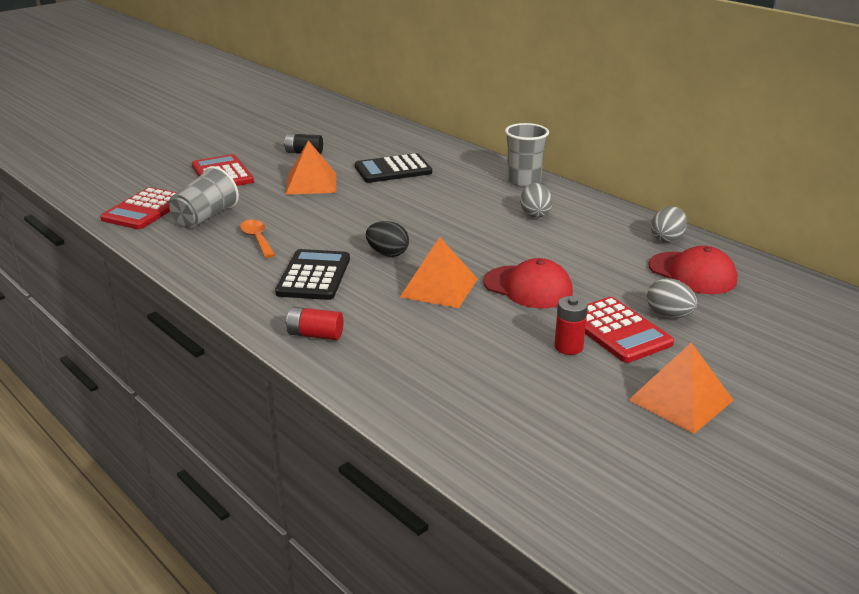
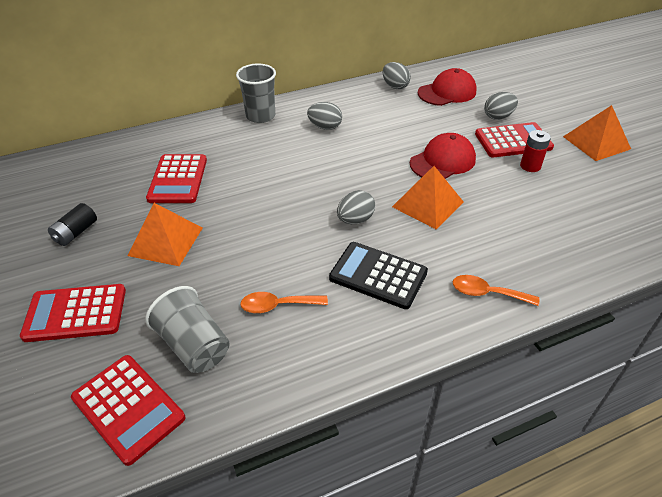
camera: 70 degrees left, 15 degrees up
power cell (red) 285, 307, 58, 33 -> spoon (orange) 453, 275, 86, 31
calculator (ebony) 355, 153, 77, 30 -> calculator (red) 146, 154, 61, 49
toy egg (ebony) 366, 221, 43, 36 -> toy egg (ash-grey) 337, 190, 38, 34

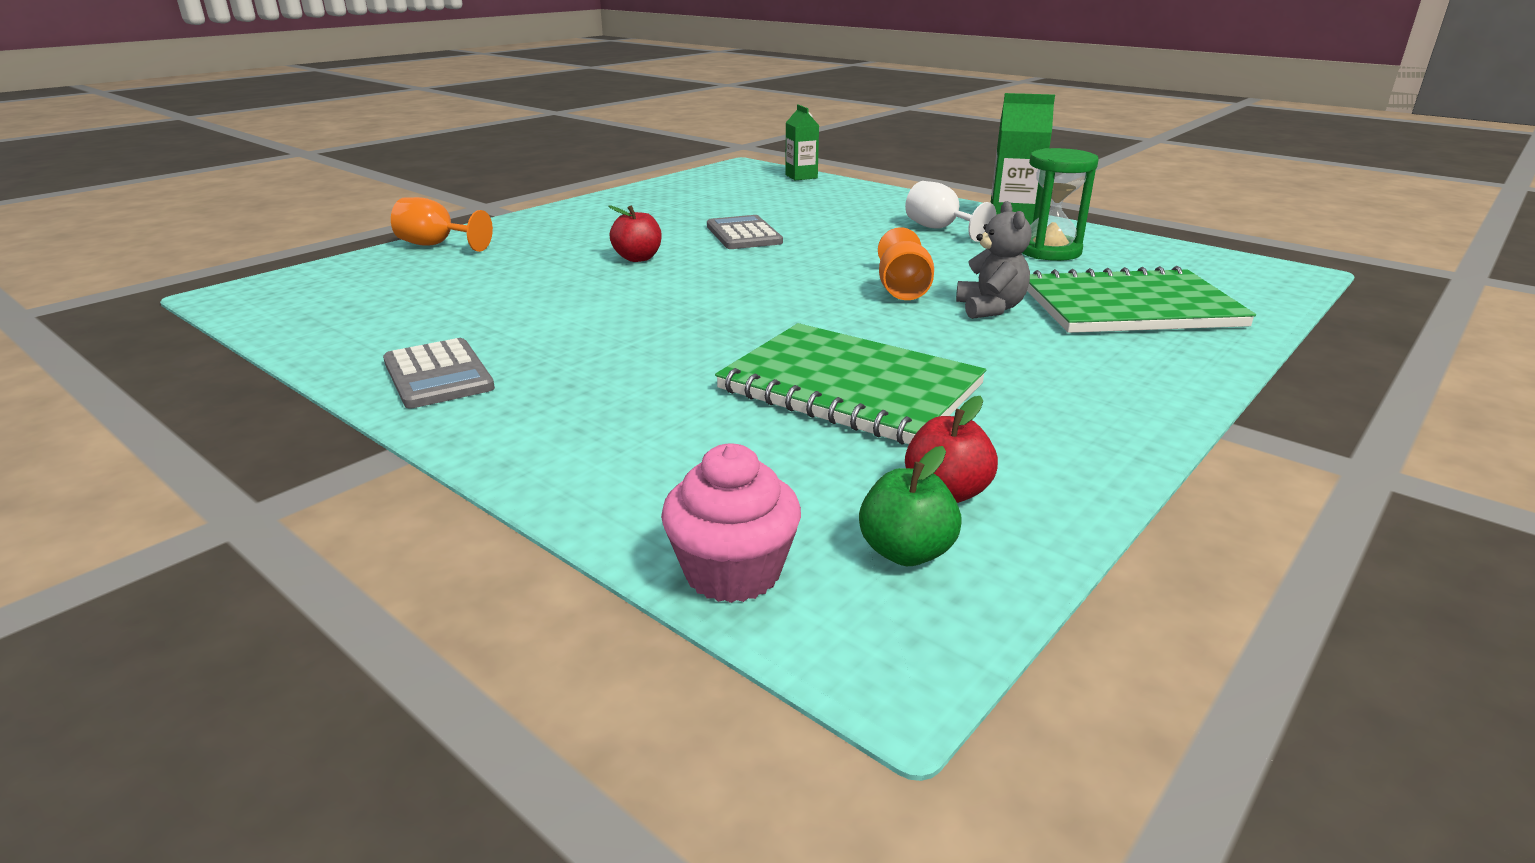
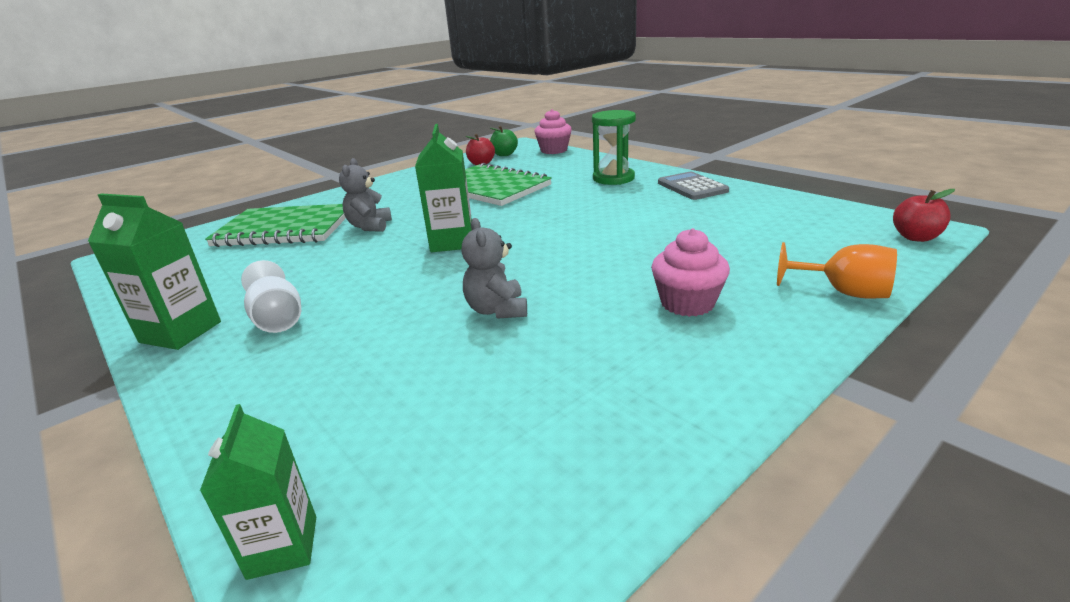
camera: 170 degrees left, 0 degrees up
apple (red) 608, 205, 54, 57 -> apple (red) 893, 189, 62, 53, moved
calculator (ash-grey) 707, 215, 76, 34 -> teddy (ash-grey) 462, 218, 65, 101
chalice (orange) 878, 227, 56, 73 -> none
sand timer (emerald) 1022, 148, 77, 113 -> sand timer (emerald) 592, 110, 44, 75, moved
none -> juice carton (emerald) 415, 124, 57, 128
none -> cupcake (rosy) 651, 228, 79, 89

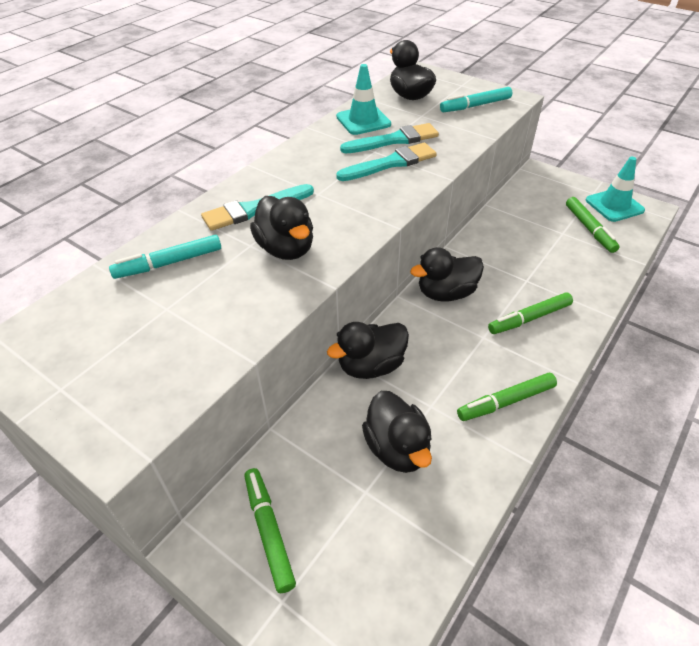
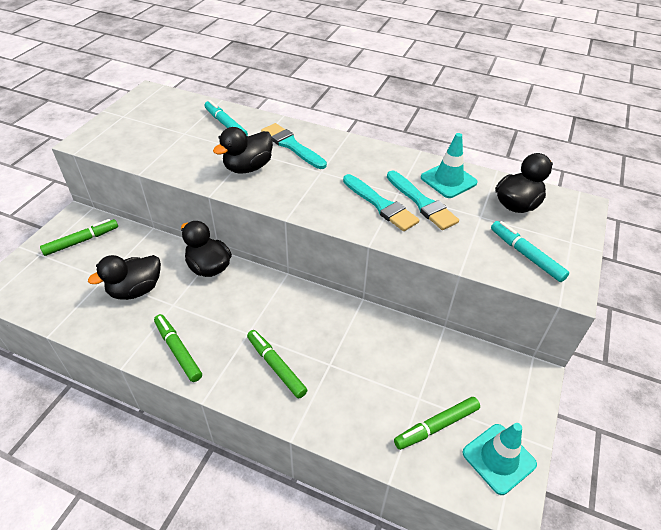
camera: 75 degrees right, 0 degrees up
rubber duck (ebony) 410, 247, 74, 55 -> none

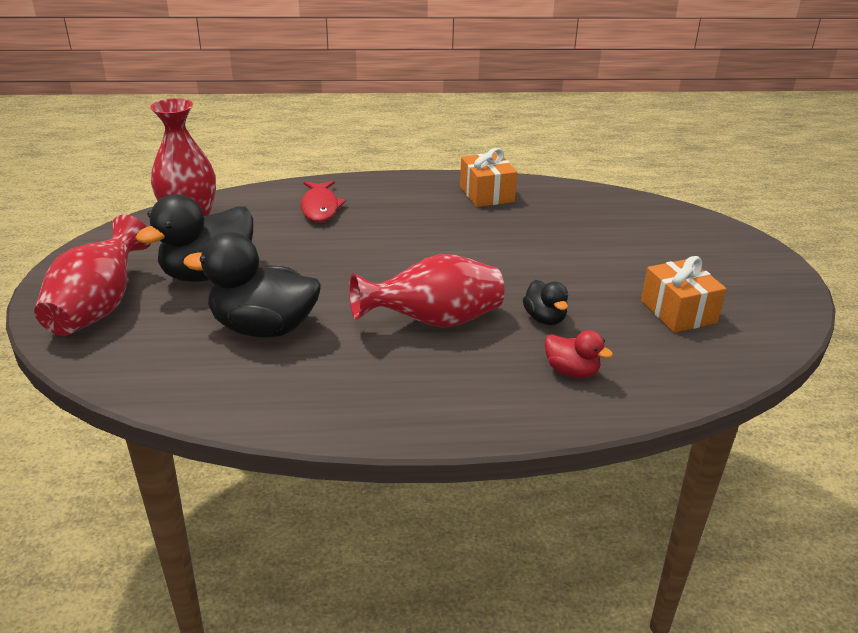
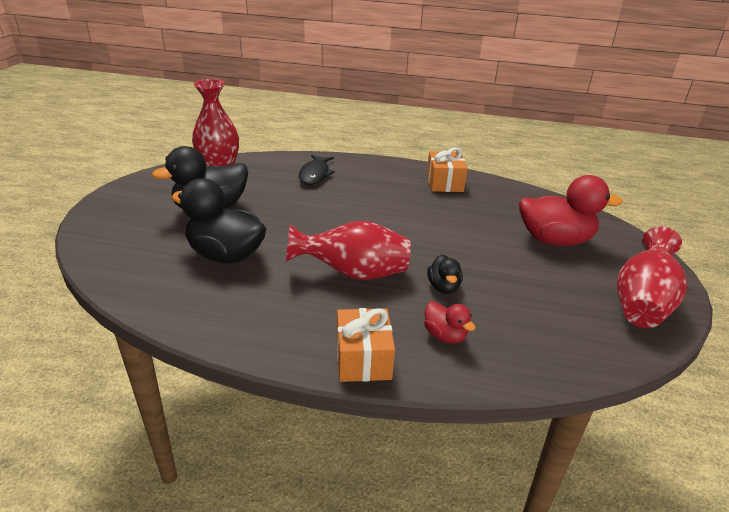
camera: 15 degrees right, 0 degrees up
flower vase (red) 34, 215, 117, 121 -> flower vase (red) 617, 227, 70, 101, moved
fish figure (red) 301, 181, 45, 41 -> fish figure (ebony) 299, 155, 36, 30
present (orange) 641, 256, 86, 77 -> present (orange) 337, 308, 58, 74, moved
none -> rubber duck (red) 519, 175, 104, 71

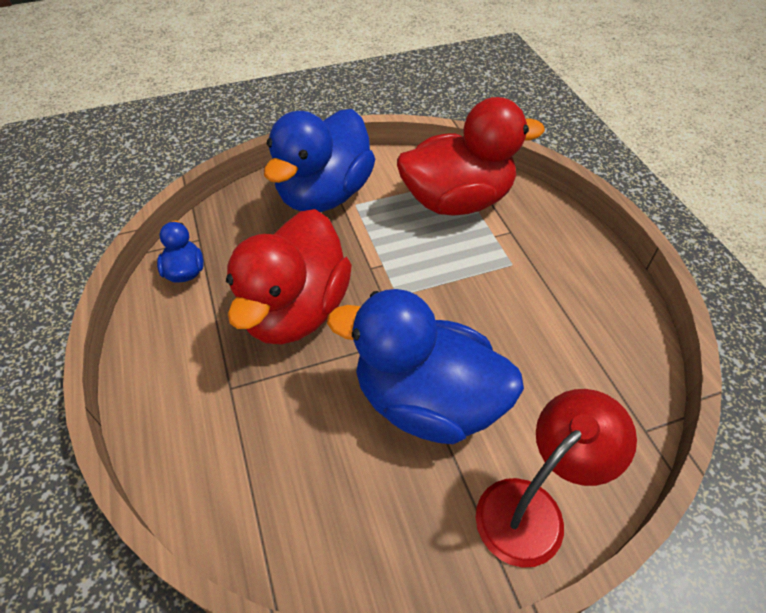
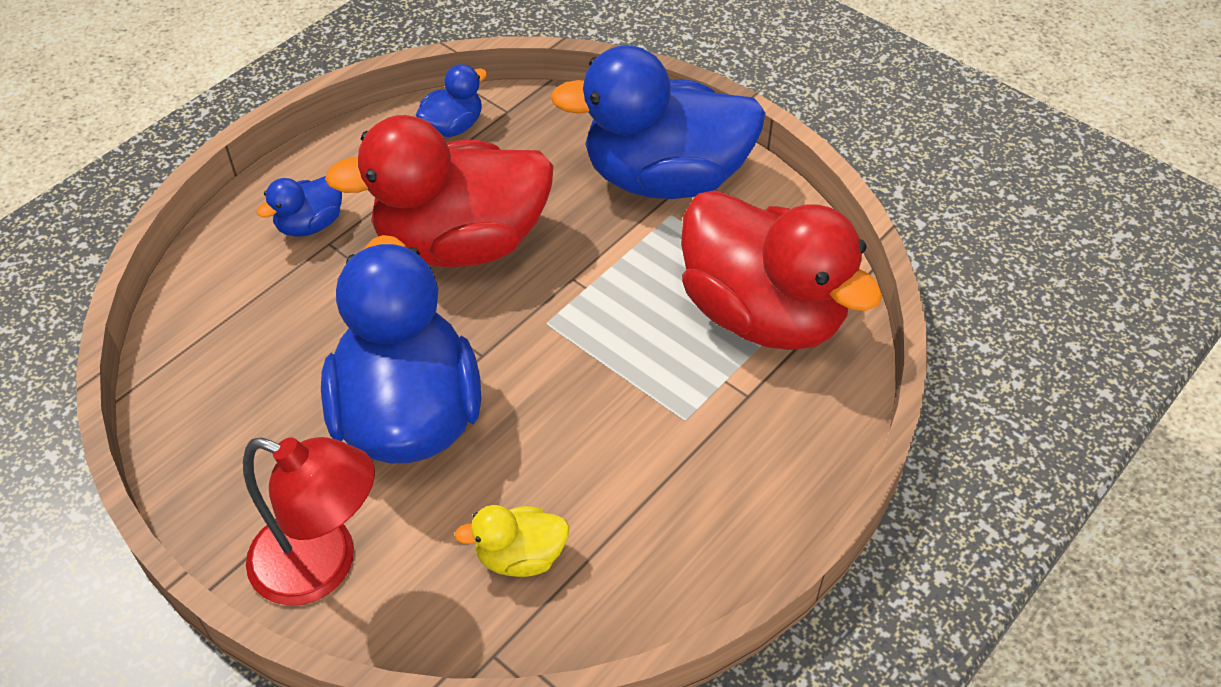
camera: 60 degrees right, 0 degrees up
none -> rubber duck (blue) 257, 176, 85, 61
none -> rubber duck (yellow) 454, 505, 115, 72

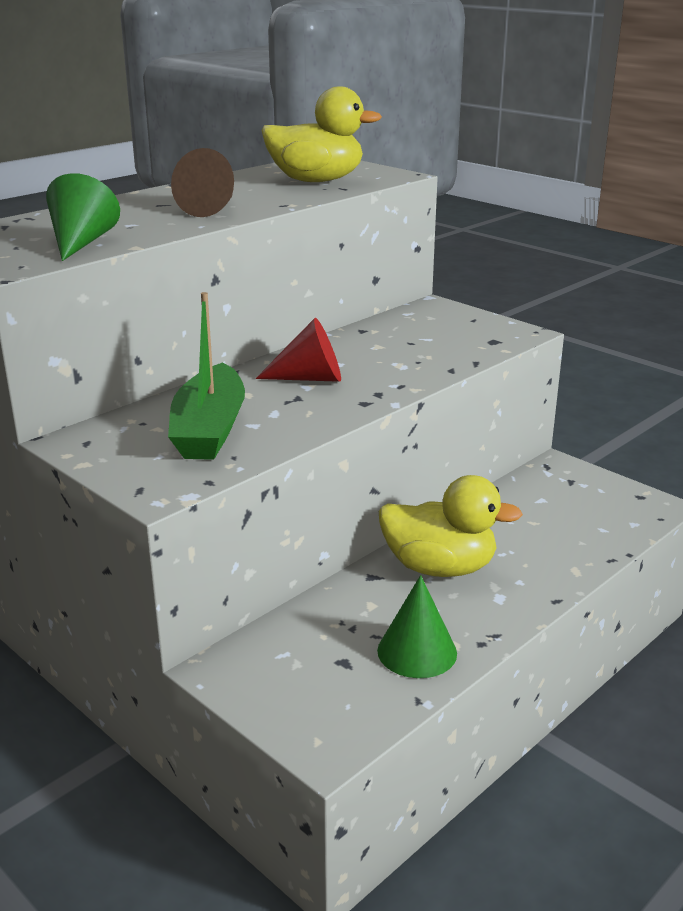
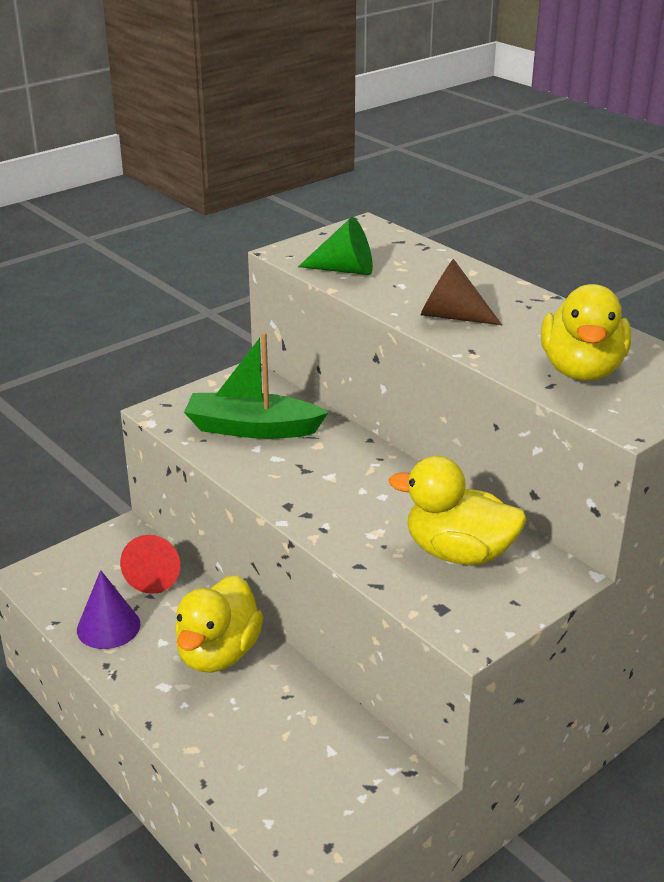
camera: 95 degrees right, 5 degrees up
solid cone (red) 256, 318, 85, 64 -> solid cone (red) 120, 535, 60, 59, moved
solid cone (emerald) 377, 575, 80, 103 -> solid cone (violet) 77, 570, 63, 79
none -> rubber duck (yellow) 389, 456, 138, 109

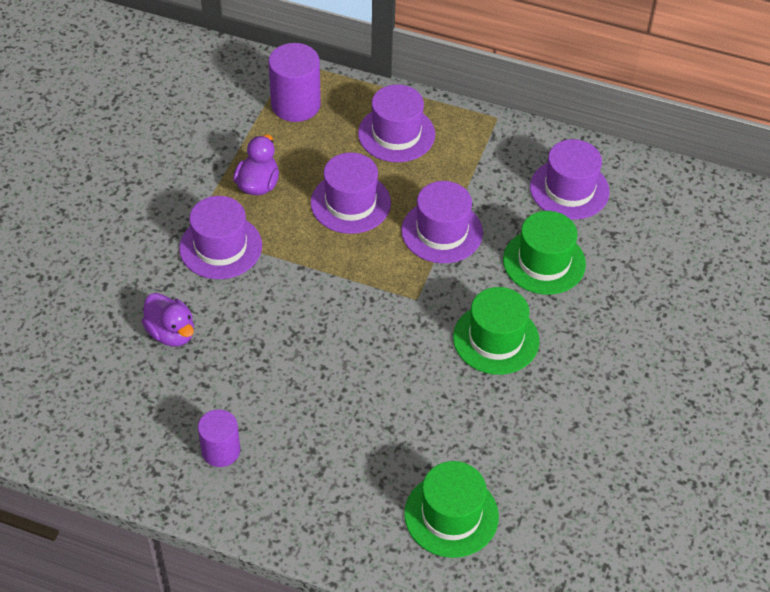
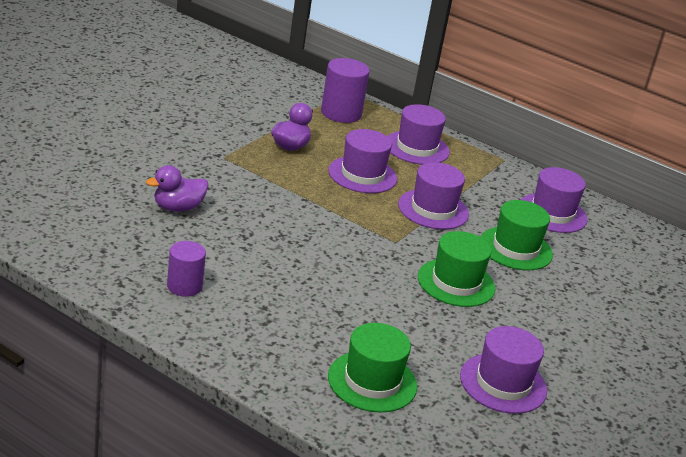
camera: 10 degrees right, 20 degrees down
rubber duck (violet) 142, 293, 52, 54 -> rubber duck (violet) 146, 165, 62, 47, 90 degrees clockwise
top hat (violet) 179, 196, 83, 83 -> top hat (violet) 460, 326, 87, 88, moved

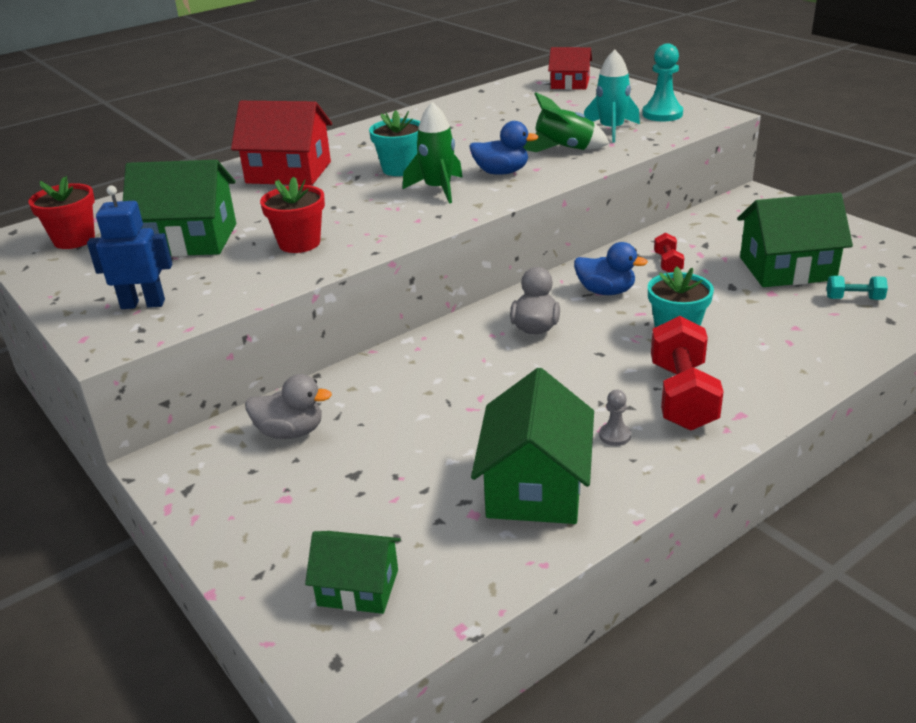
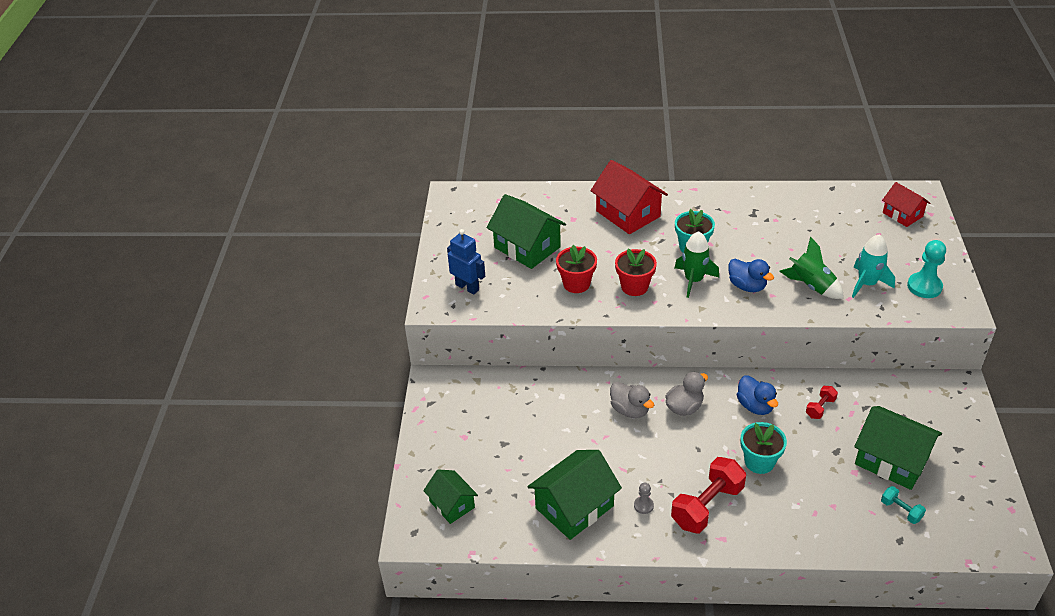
camera: 40 degrees right, 10 degrees up
plant pot (red) 28, 176, 67, 73 -> plant pot (red) 615, 249, 42, 47, moved
rubber duck (ash-grey) 245, 374, 87, 65 -> rubber duck (ash-grey) 610, 382, 44, 36, moved

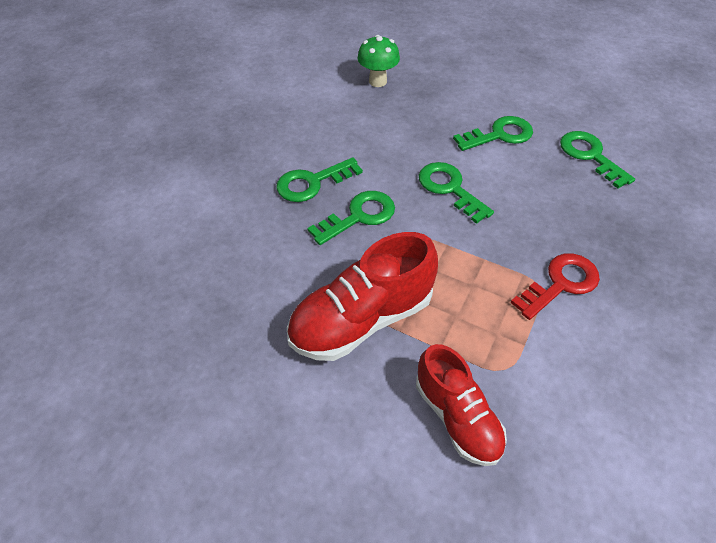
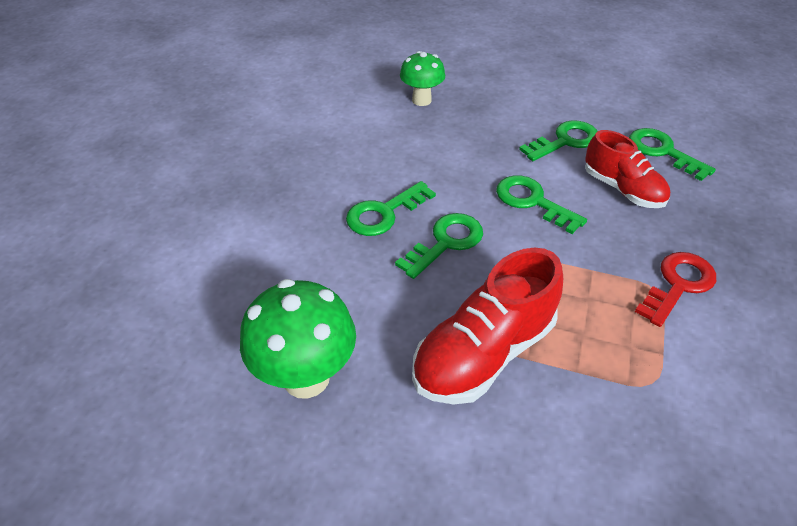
camera: 10 degrees left, 5 degrees down
shoe (red) 416, 344, 91, 122 -> shoe (red) 585, 130, 85, 78, moved
none -> toadstool (emerald) 240, 279, 116, 120

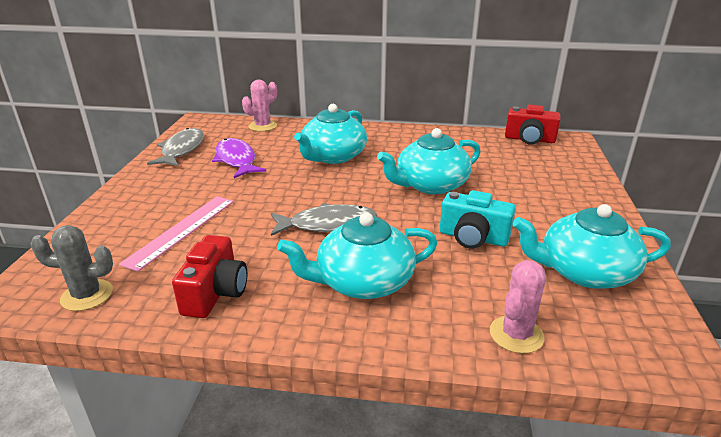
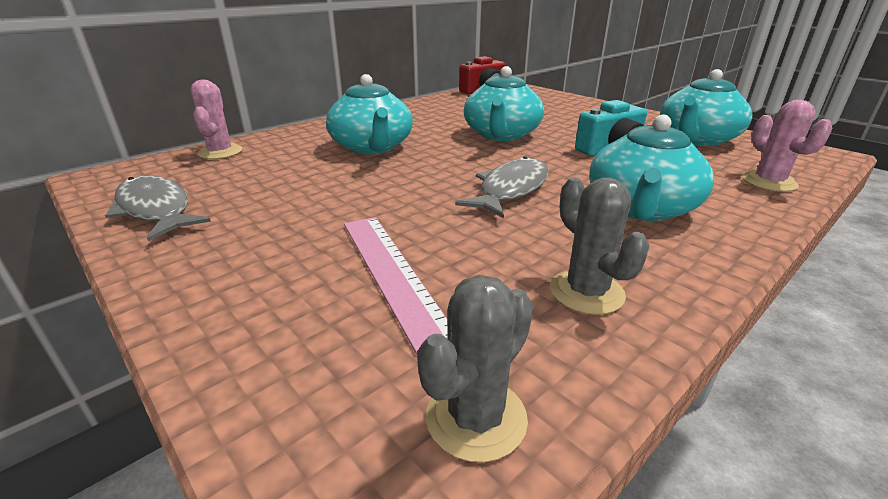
camera: 50 degrees left, 0 degrees up
camera (red) 172, 235, 75, 83 -> saguaro cactus (ash-grey) 550, 177, 99, 138
fish figure (violet) 212, 138, 55, 40 -> none

